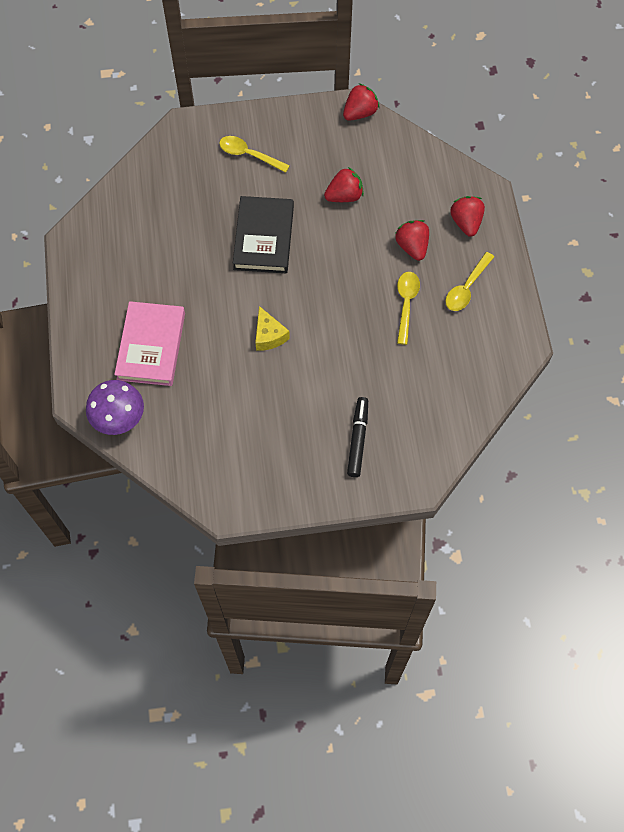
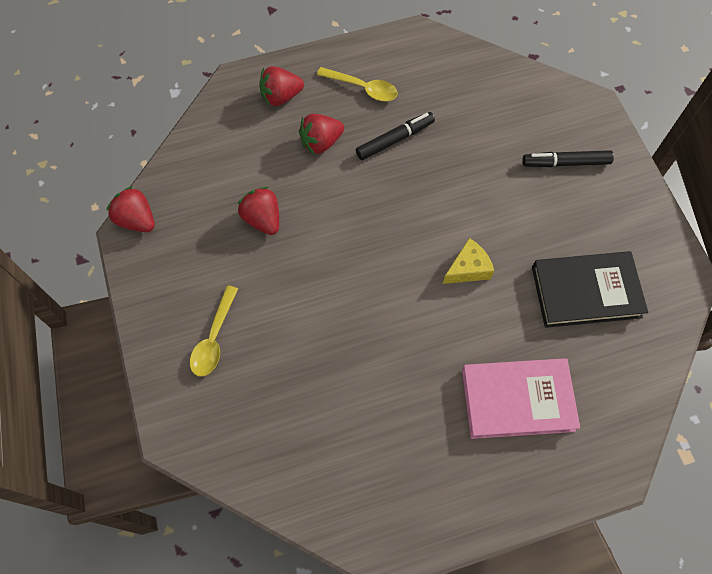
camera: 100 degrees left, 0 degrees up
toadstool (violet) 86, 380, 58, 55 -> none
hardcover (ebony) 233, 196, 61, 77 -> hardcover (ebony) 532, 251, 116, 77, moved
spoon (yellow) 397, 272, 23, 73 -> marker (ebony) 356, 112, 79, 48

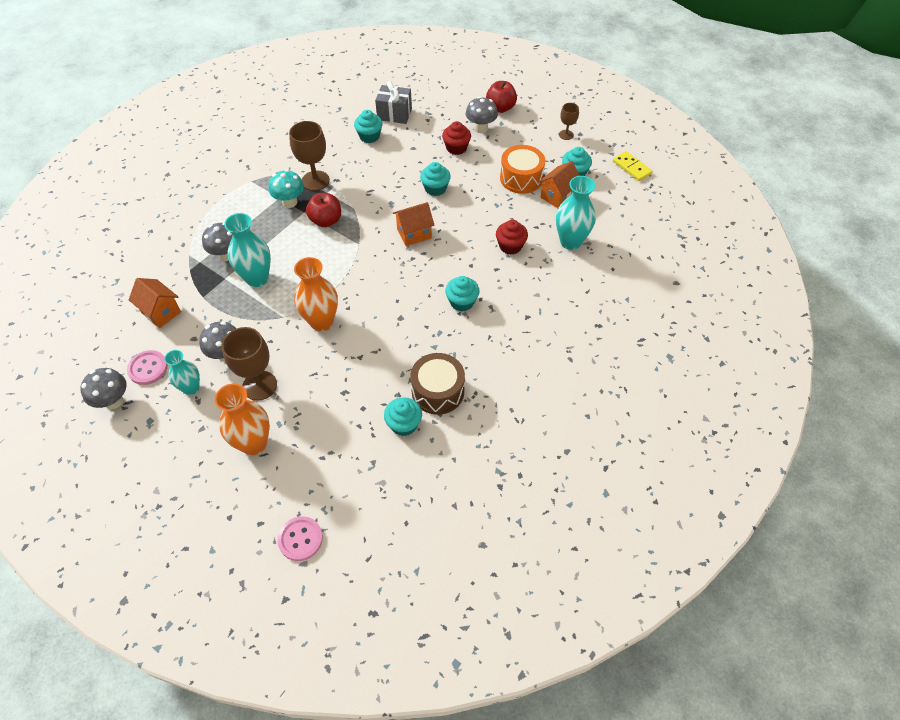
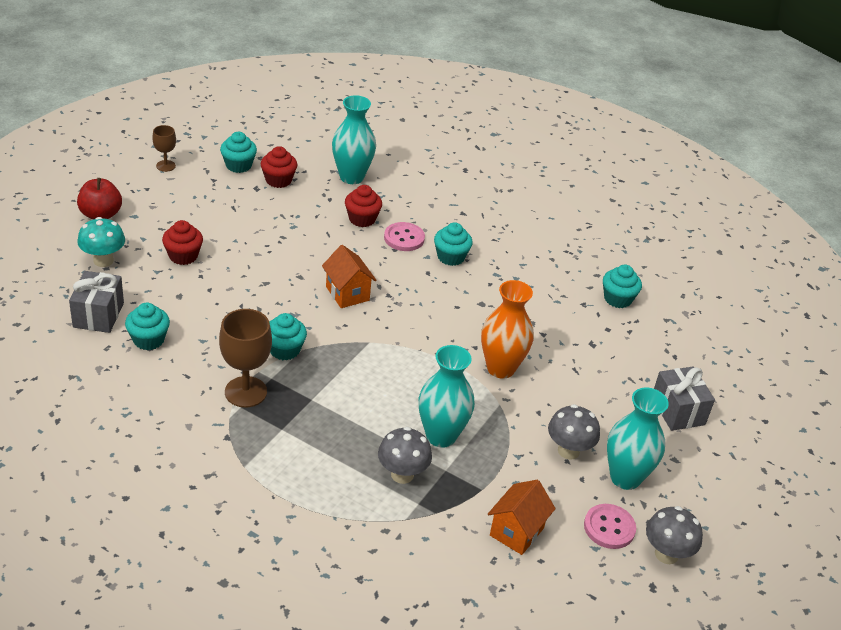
camera: 100 degrees left, 15 degrees down
flower vase (aqua) 164, 350, 36, 45 -> flower vase (aqua) 607, 388, 62, 102, x1.57
flower vase (orange) 215, 384, 55, 71 -> present (ash-grey) 654, 367, 61, 64
chalice (russet) 222, 327, 55, 74 -> none
toadstool (aqua) 269, 169, 35, 39 -> toadstool (aqua) 78, 217, 47, 50, moved
button (rosy) 277, 516, 46, 45 -> button (rosy) 384, 222, 41, 29, moved
apple (red) 306, 193, 35, 34 -> none
toy drum (russet) 410, 353, 55, 62 -> none
cupcake (aqua) 420, 162, 31, 34 -> cupcake (aqua) 269, 313, 38, 47, moved
toadstool (ash-grey) 466, 96, 32, 37 -> none
toy drum (orange) 500, 145, 45, 49 -> none
toy house (orange) 539, 161, 41, 47 -> cupcake (red) 261, 146, 36, 42
domino tile (yellow) 613, 151, 40, 30 -> none

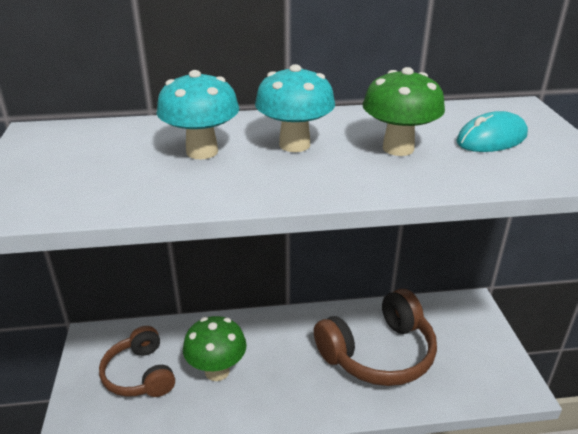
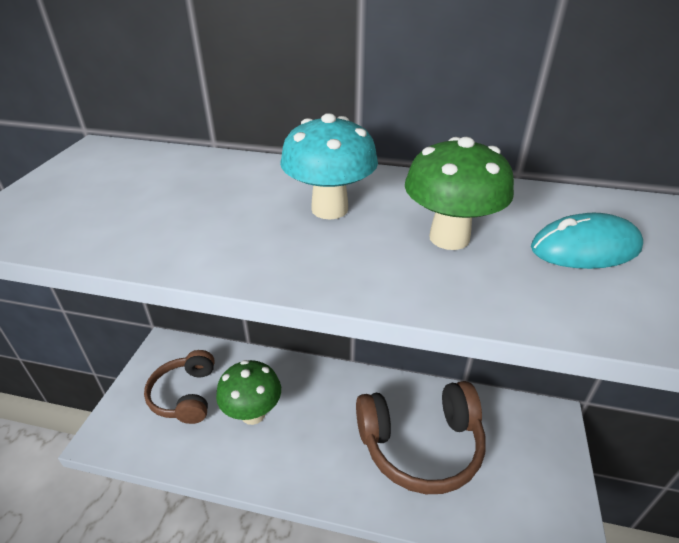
camera: 20 degrees right, 5 degrees up
toadstool (aqua) 157, 70, 82, 90 -> none

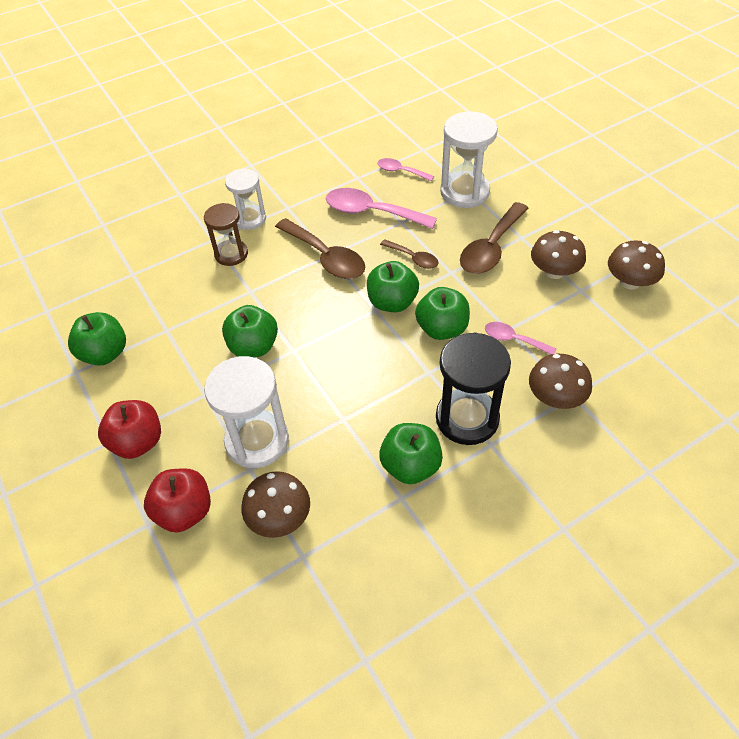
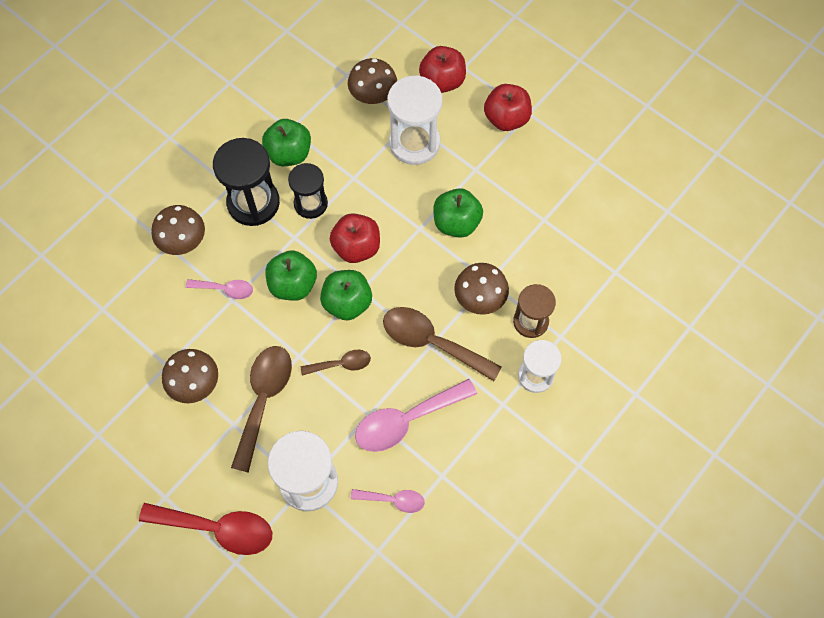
camera: 160 degrees right, 15 degrees up
apple (emerald) 68, 312, 58, 54 -> none
spoon (rosy) 326, 188, 111, 41 -> spoon (rosy) 355, 379, 122, 73, 150 degrees clockwise
spoon (russet) 380, 239, 58, 30 -> spoon (russet) 301, 350, 70, 25, 150 degrees clockwise
toadstool (russet) 608, 240, 57, 50 -> toadstool (russet) 454, 263, 55, 52, moved
none -> spoon (red) 139, 503, 133, 52
none -> sand timer (ebony) 288, 163, 40, 56
none -> apple (red) 330, 213, 50, 50

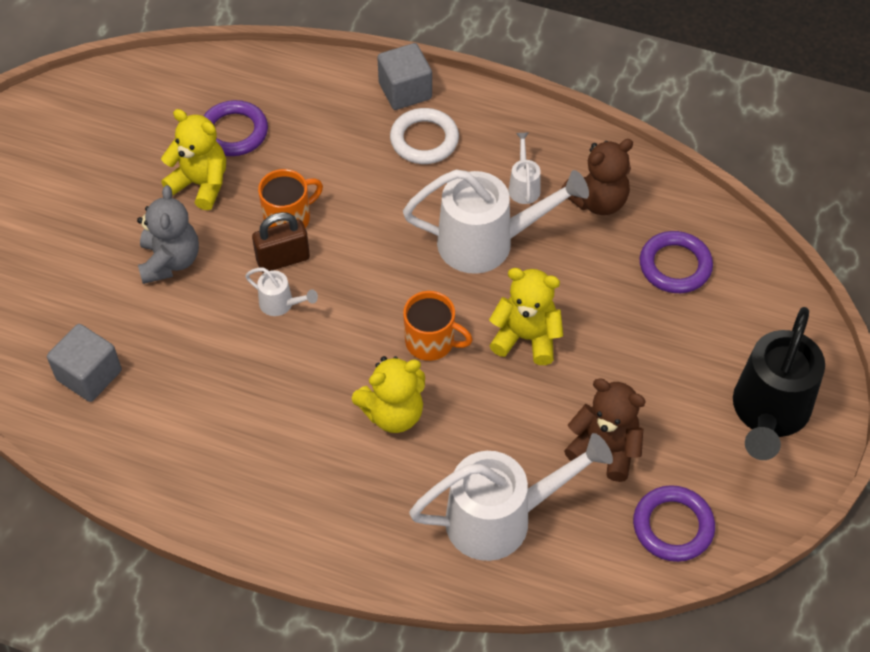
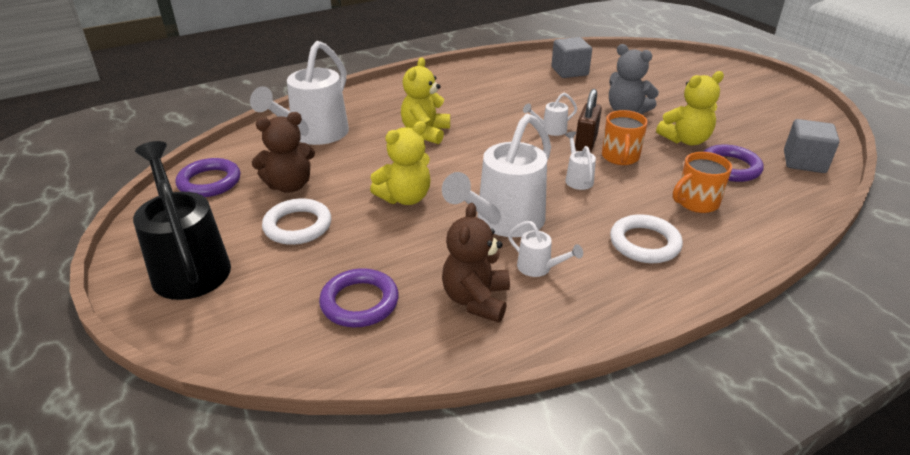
camera: 130 degrees right, 20 degrees down
solid cube (ash-grey) 377, 43, 55, 67 -> solid cube (ash-grey) 784, 119, 56, 54, moved
coffee mug (orange) 403, 291, 70, 70 -> coffee mug (orange) 673, 152, 59, 61, moved
none -> hoop (white) 262, 199, 69, 46
none -> watering pot (white) 565, 131, 31, 59

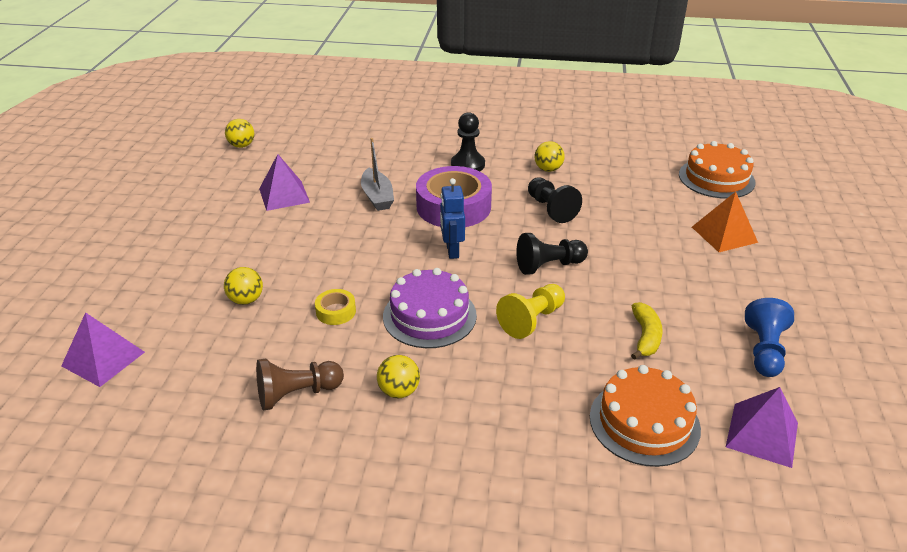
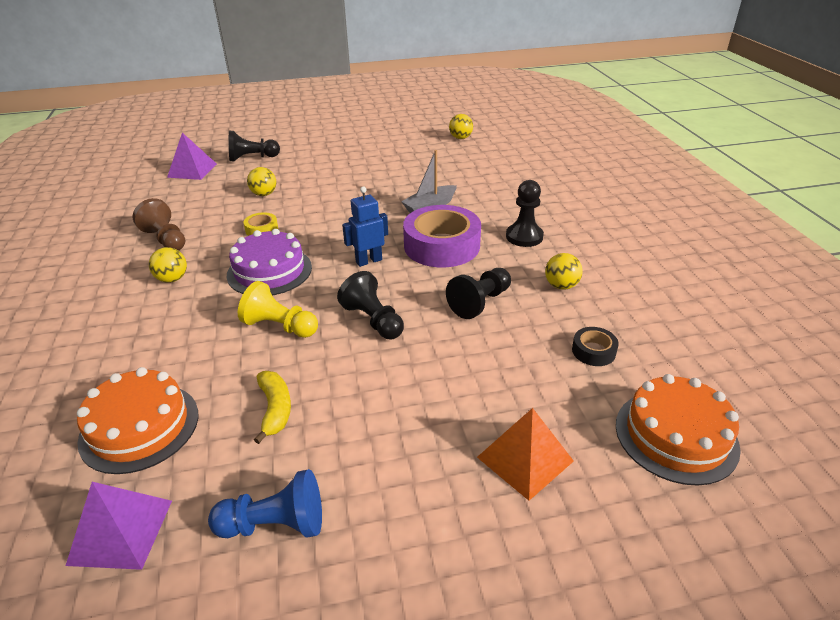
camera: 70 degrees right, 0 degrees up
pyramid (violet) 259, 154, 51, 57 -> none
banana (yellow) 631, 302, 32, 58 -> banana (yellow) 254, 371, 37, 73, 90 degrees counterclockwise
none -> game pawn (ebony) 229, 131, 51, 30
none -> sticky tape (ebony) 572, 327, 47, 39

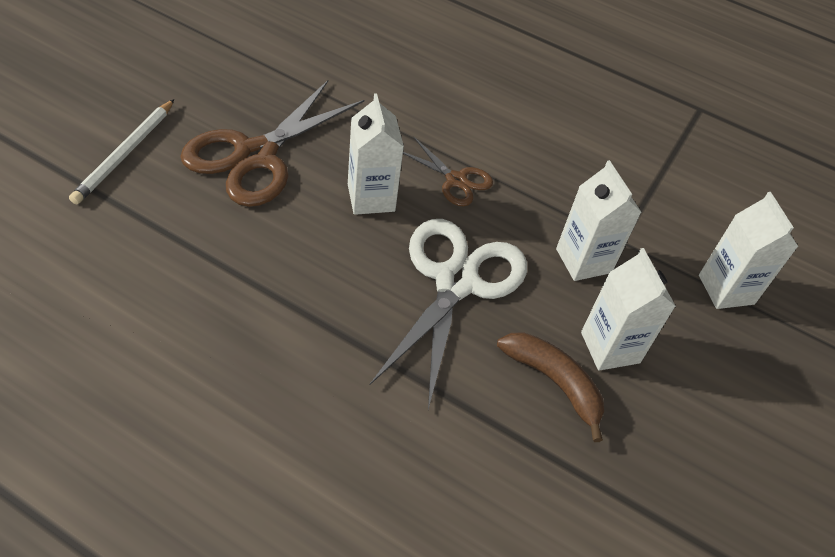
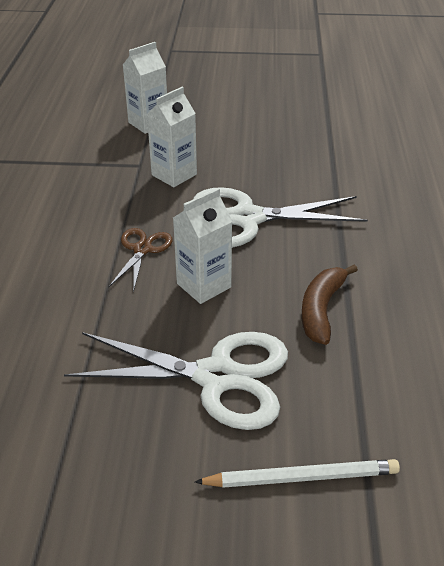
camera: 110 degrees left, 10 degrees down
scissors (russet) 180, 80, 184, 127 -> scissors (white) 64, 332, 224, 98
banana (russet) 497, 332, 107, 110 -> banana (russet) 302, 264, 56, 81, moved
juice carton (white) 581, 248, 95, 123 -> none

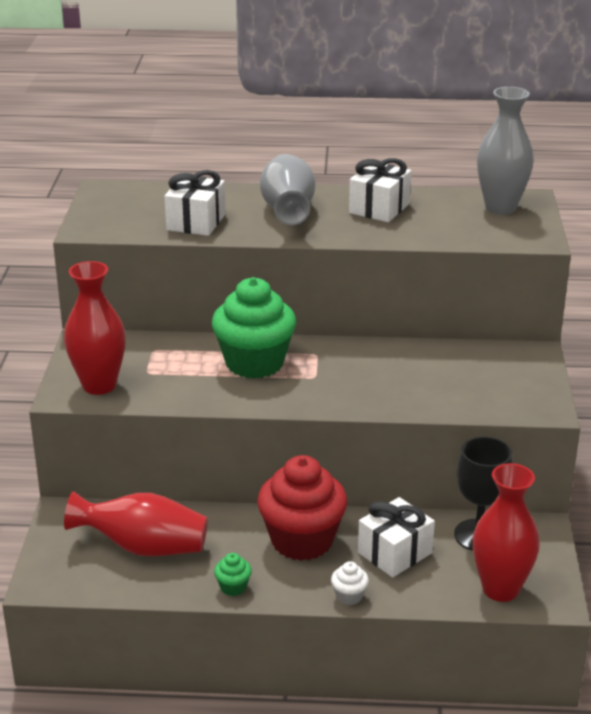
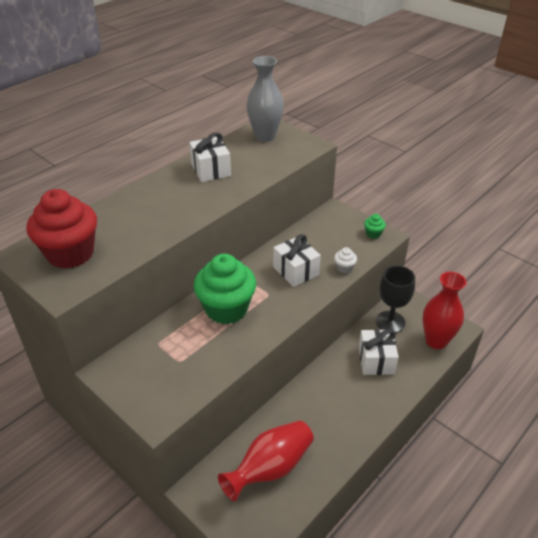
camera: 50 degrees left, 10 degrees up
flower vase (red) 64, 261, 62, 134 -> none
present (white) 164, 170, 62, 66 -> present (white) 273, 234, 48, 53, moved
cupcake (emerald) 214, 553, 38, 43 -> cupcake (emerald) 364, 214, 22, 25, moved
cupcake (red) 257, 455, 90, 106 -> cupcake (red) 27, 189, 70, 80, moved
flower vase (ash-grey) 260, 154, 56, 71 -> none
cupcake (white) 331, 561, 38, 44 -> cupcake (white) 334, 247, 23, 27, moved

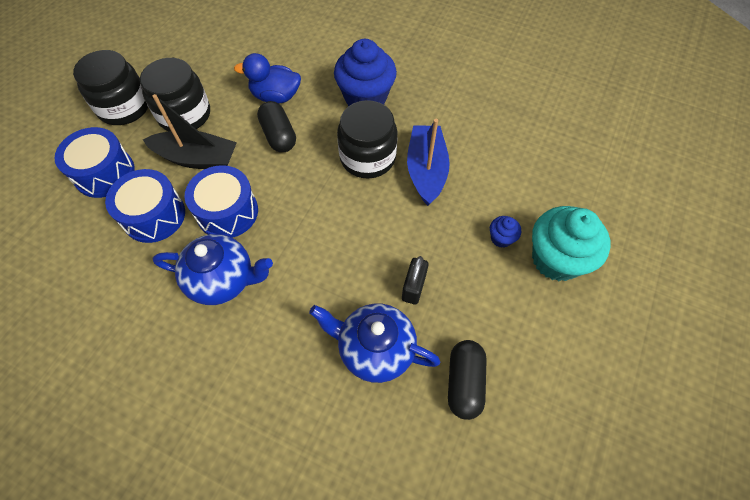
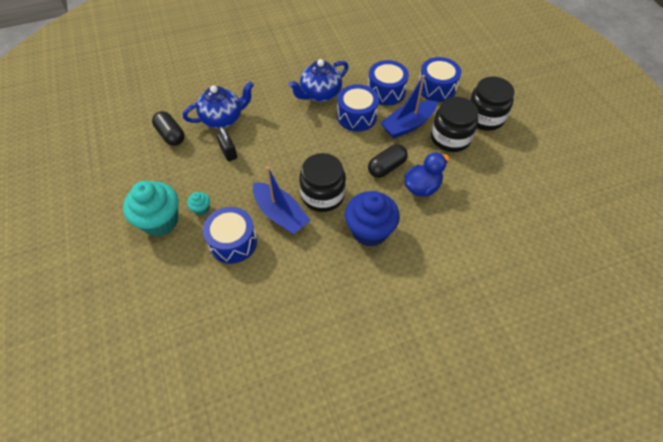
camera: 135 degrees right, 5 degrees down
sailboat (ebony) 143, 94, 94, 75 -> sailboat (blue) 380, 75, 57, 63
capsule (ebony) 257, 101, 39, 51 -> capsule (ebony) 368, 144, 40, 34, 60 degrees counterclockwise
cupcake (blue) 490, 216, 31, 32 -> cupcake (aqua) 187, 192, 23, 23
none -> toy drum (blue) 203, 207, 54, 57

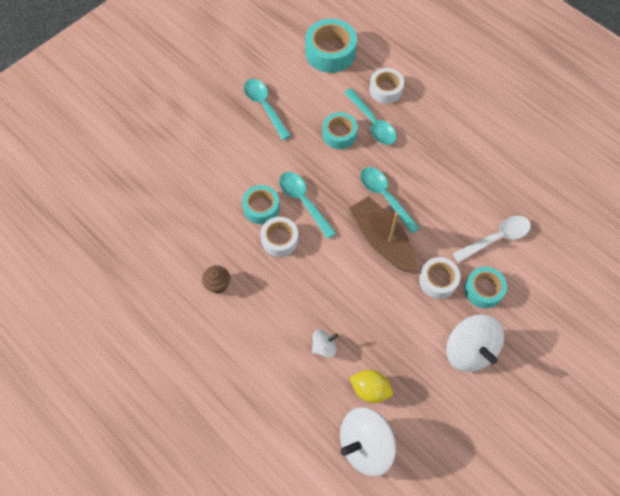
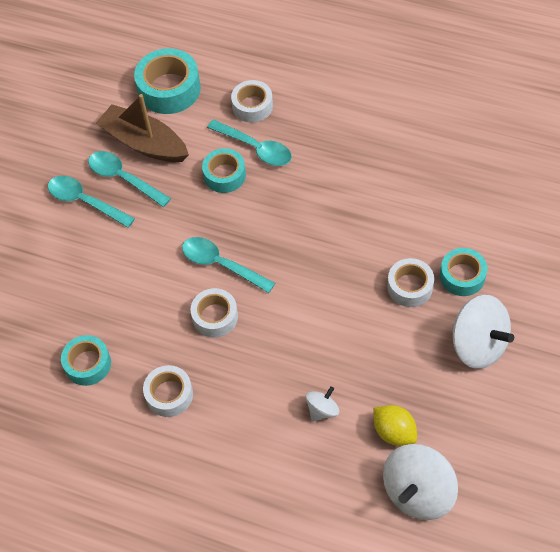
camera: 20 degrees left, 5 degrees down
cupcake (russet) 202, 266, 28, 27 -> sticky tape (white) 143, 365, 50, 52
sticky tape (aqua) 242, 185, 38, 39 -> sticky tape (aqua) 61, 335, 50, 51, moved
sailboat (russet) 349, 196, 67, 77 -> sailboat (russet) 96, 94, 93, 68, moved
citrus fruit (yellow) 349, 370, 44, 33 -> citrus fruit (yellow) 373, 405, 44, 41, 45 degrees clockwise
spoon (aqua) 360, 167, 60, 67 -> spoon (aqua) 48, 176, 87, 52, moved
spoon (white) 453, 216, 78, 47 -> none

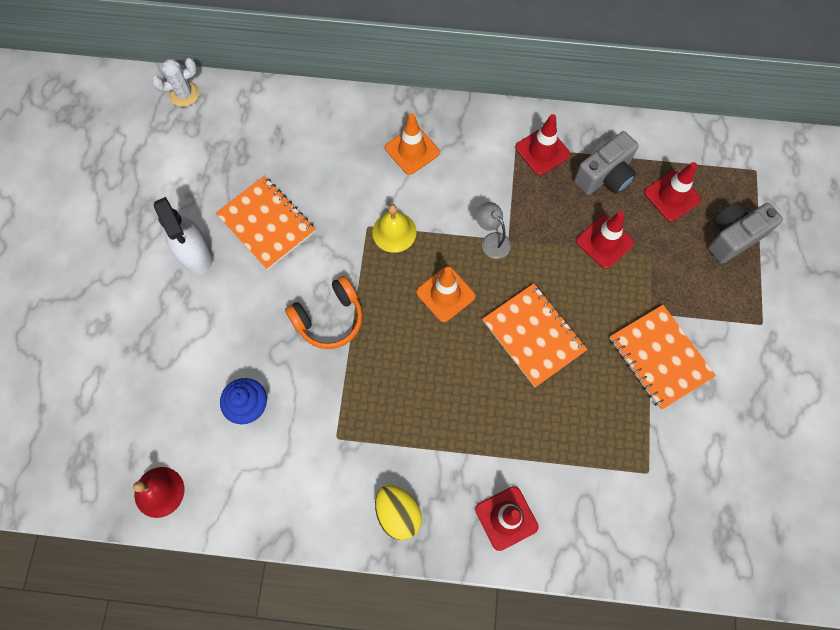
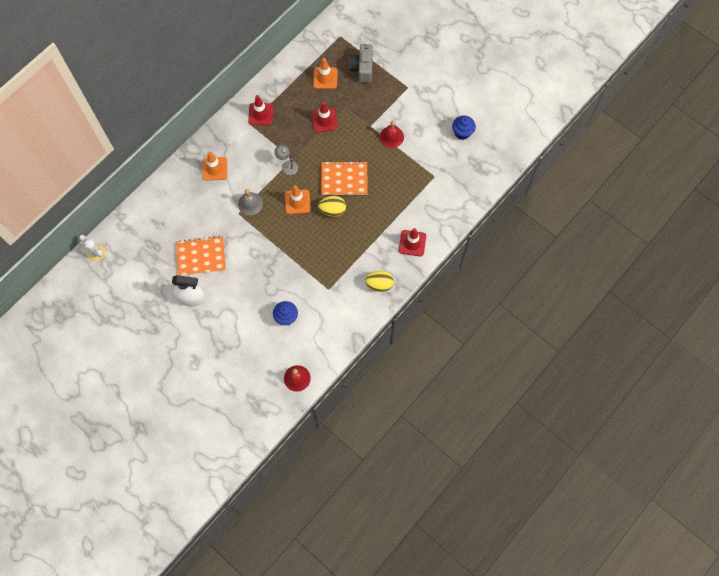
camera: 55 degrees left, 0 degrees up
saguaro cactus (white) 152, 58, 48, 49 -> saguaro cactus (white) 79, 235, 27, 27, 60 degrees counterclockwise
over-ear headphones (orange) 285, 276, 78, 73 -> none
hand bell (yellow) 372, 204, 45, 49 -> hand bell (ash-grey) 238, 189, 25, 26
lamp (ash-grey) 476, 202, 35, 57 -> lamp (ash-grey) 274, 145, 24, 30, 45 degrees clockwise
camera (ash-grey) 574, 131, 65, 64 -> none
notepad (orange) 610, 305, 106, 105 -> hand bell (red) 380, 121, 24, 27
road cone (red) 644, 162, 57, 60 -> road cone (orange) 313, 58, 24, 31
none -> toy egg (yellow) 318, 196, 28, 21
none -> cupcake (blue) 452, 115, 24, 25

